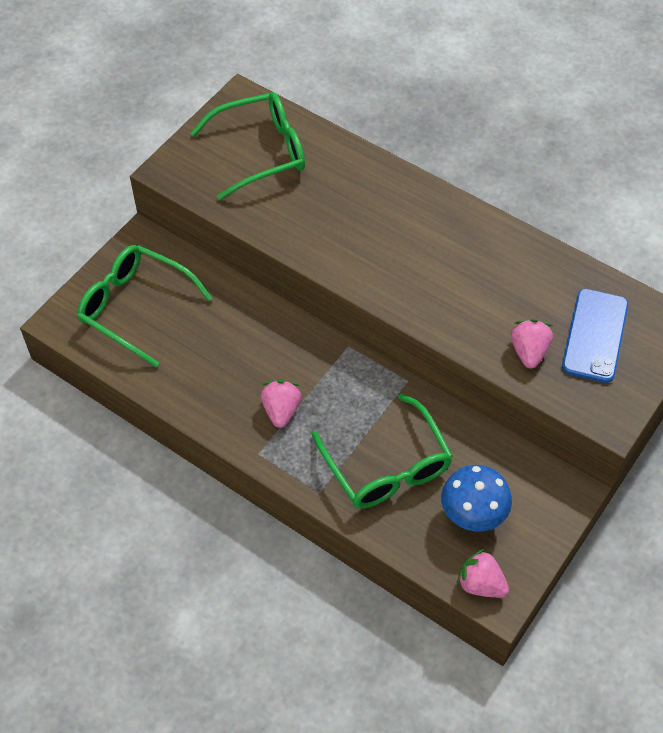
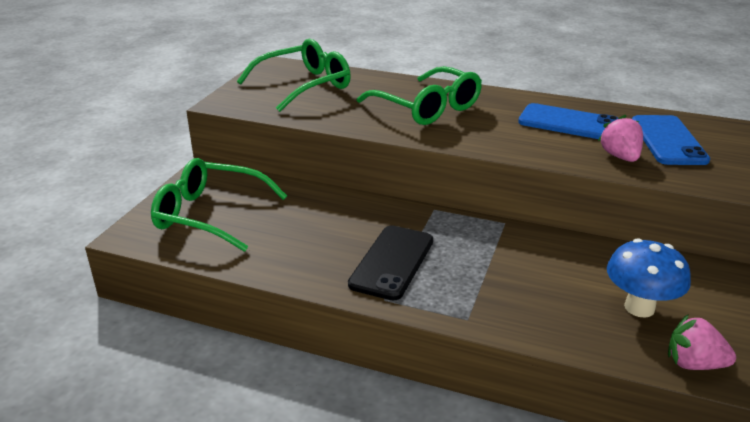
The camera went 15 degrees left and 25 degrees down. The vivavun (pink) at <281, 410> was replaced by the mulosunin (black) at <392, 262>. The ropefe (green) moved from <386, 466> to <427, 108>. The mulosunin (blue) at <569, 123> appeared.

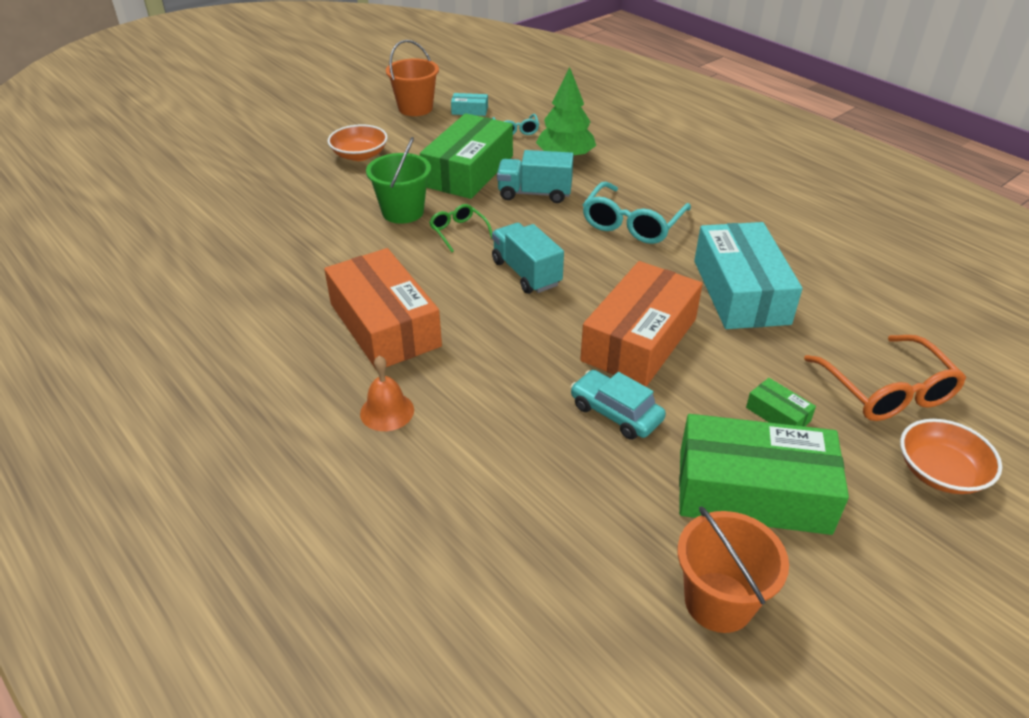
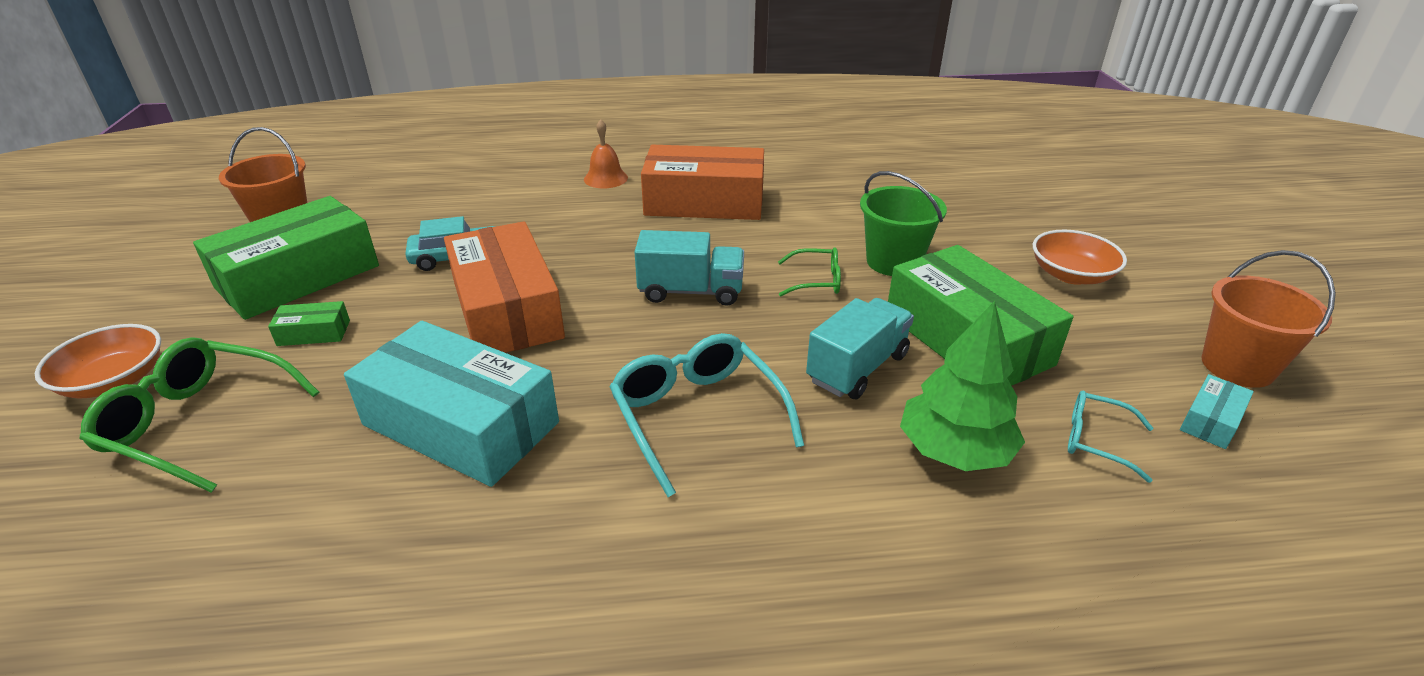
The camera went 125 degrees right and 5 degrees down. The ropefe (orange) at <886, 391> became the ropefe (green) at <199, 423>.

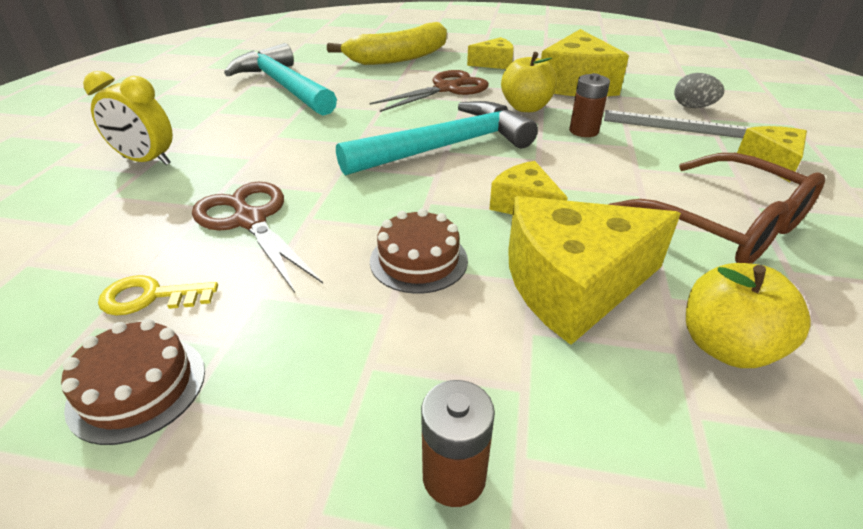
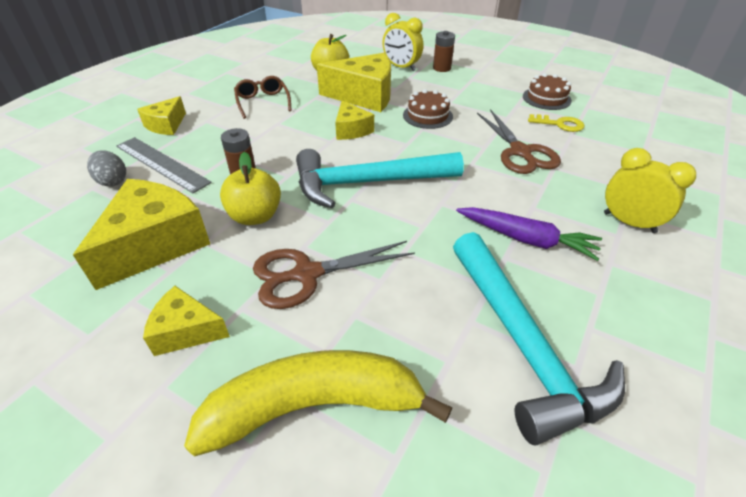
The camera went 160 degrees left and 5 degrees up. The ropefe (brown) at <724, 225> changed to 0.60 times the size. The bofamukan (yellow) at <401, 67> appeared. The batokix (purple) at <526, 239> appeared.

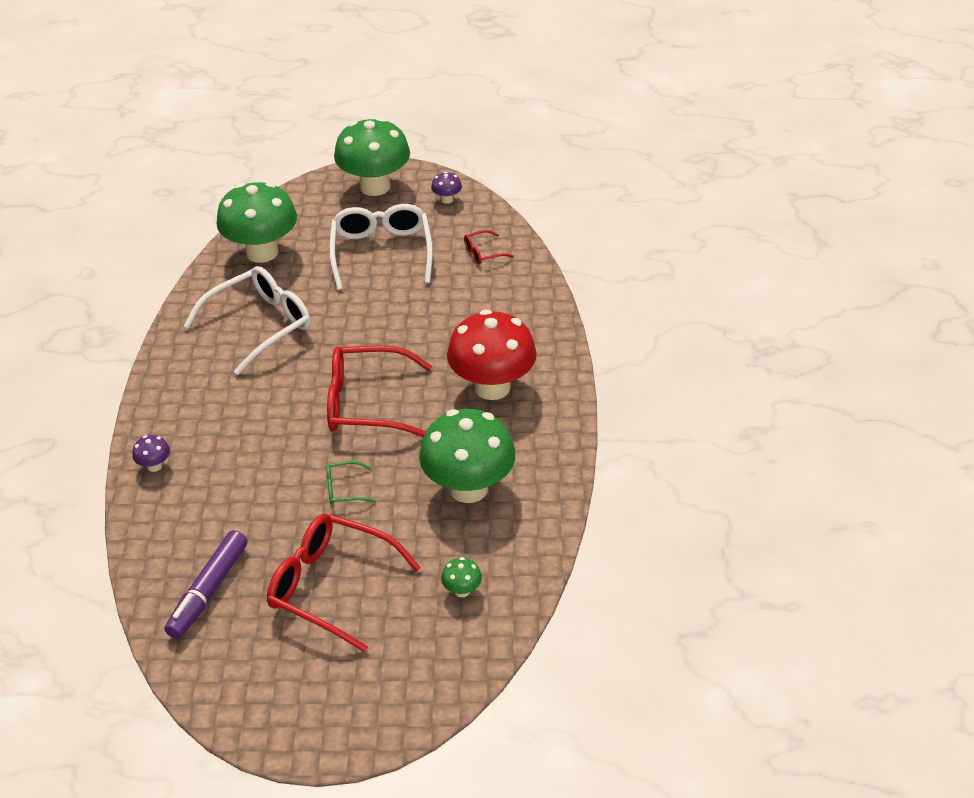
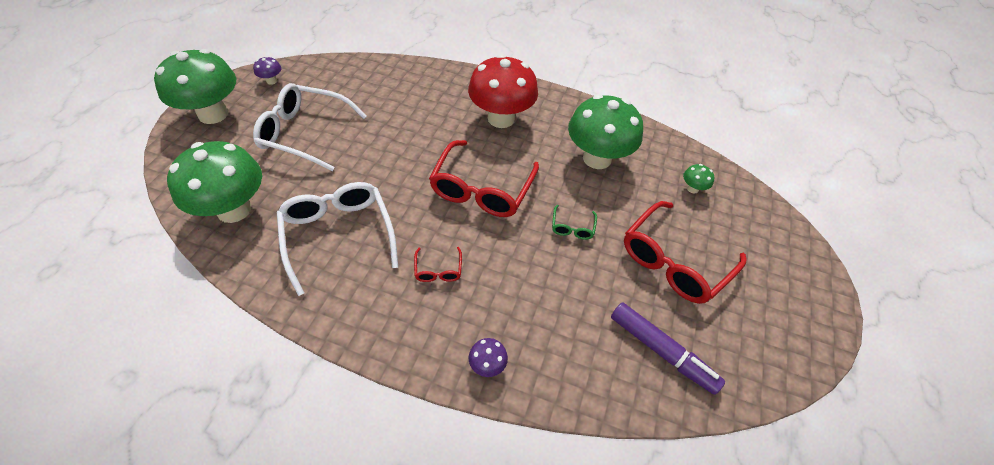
The camera went 75 degrees left and 10 degrees up. The ropefe (red) moved from <483, 253> to <438, 270>.

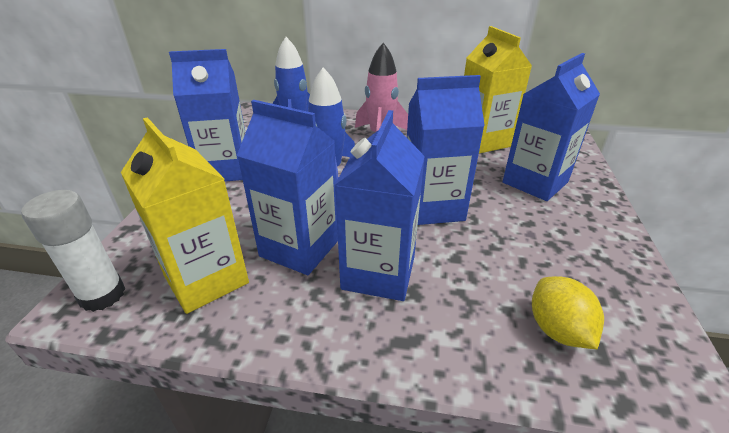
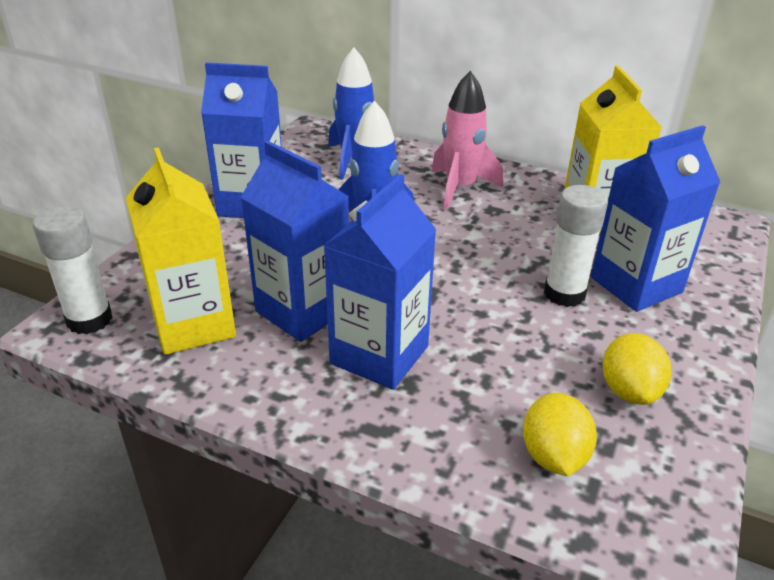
The camera went 15 degrees right and 0 degrees up. The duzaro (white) at <564, 294> appeared. The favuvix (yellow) at <629, 390> appeared. The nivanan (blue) at <433, 207> disappeared.

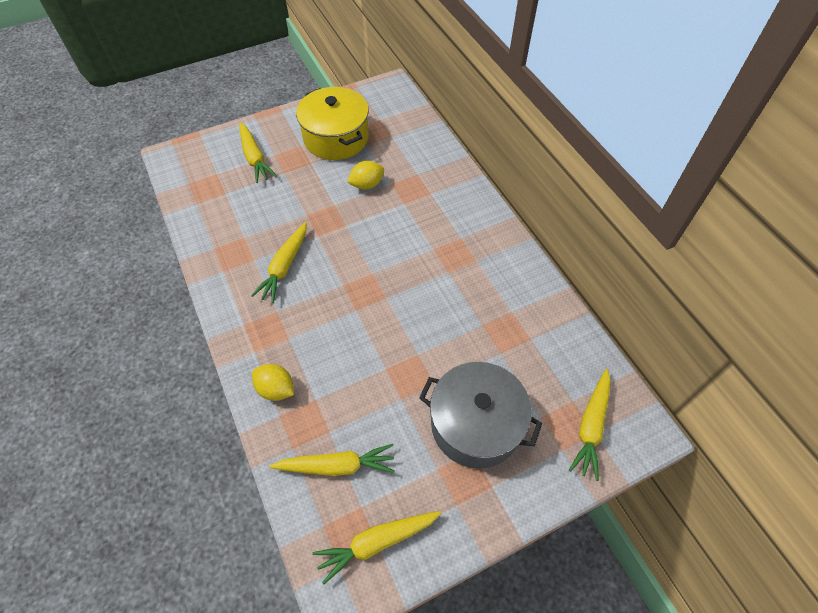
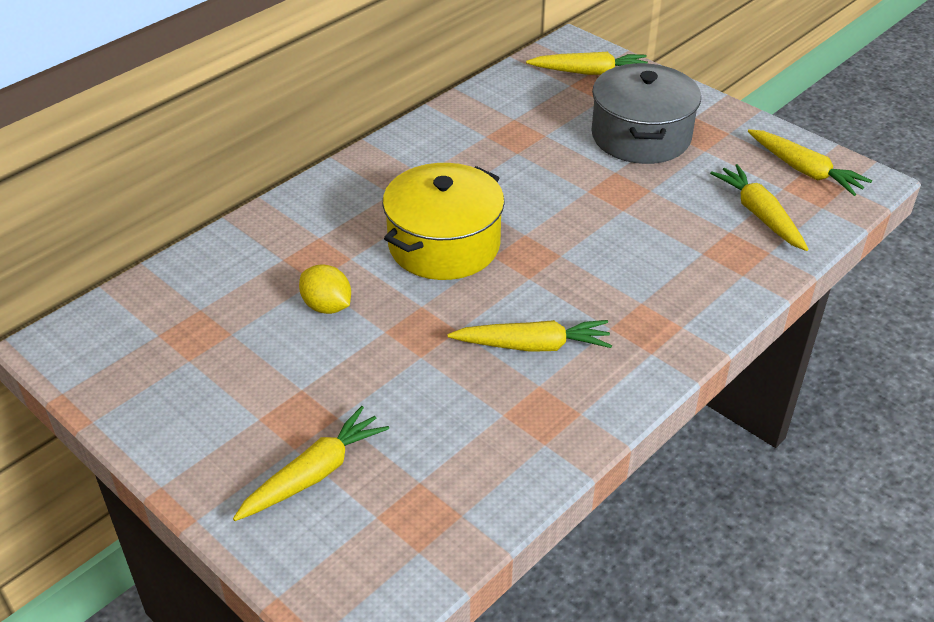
The camera went 110 degrees left and 15 degrees down. The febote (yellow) moved from <336, 138> to <444, 245>. The favuvix (yellow) at <276, 389> disappeared.

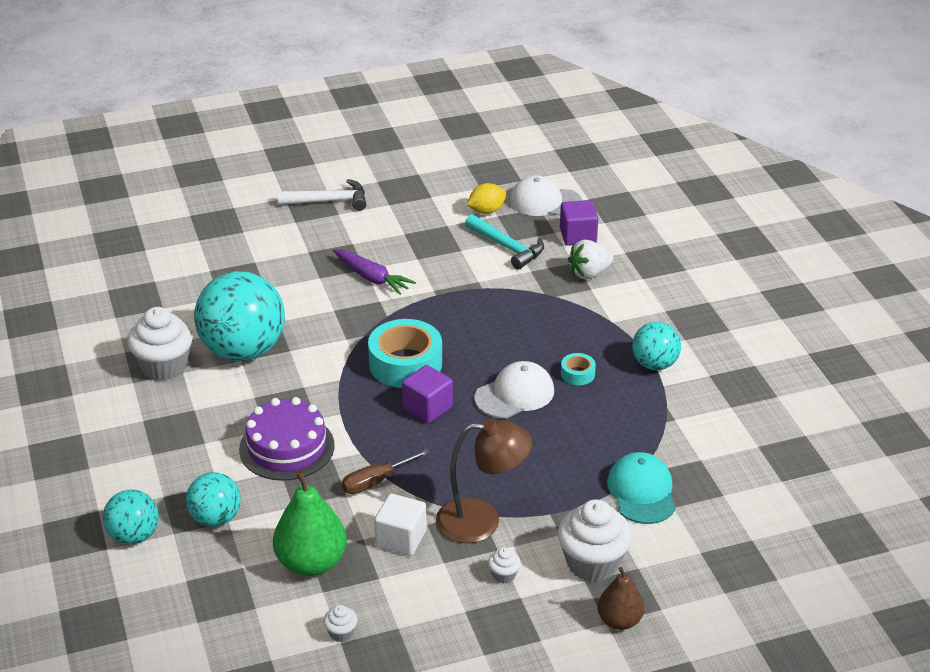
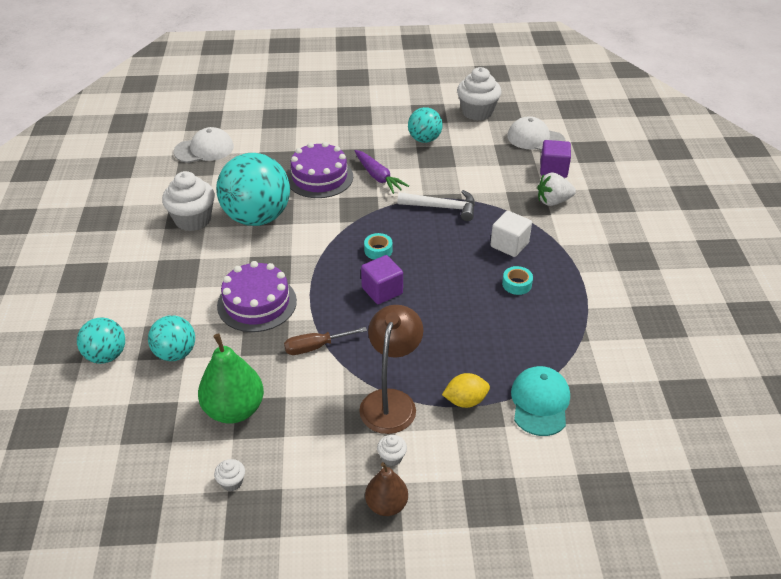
The camera went 15 degrees right and 5 degrees up. The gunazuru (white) moved from <515, 394> to <204, 149>. The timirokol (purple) at <319, 177> appeared. The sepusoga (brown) at <482, 521> turned 90 degrees counterclockwise. The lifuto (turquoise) at <405, 364> changed to 0.46 times the size. The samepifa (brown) moved from <619, 621> to <386, 505>. The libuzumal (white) moved from <329, 201> to <442, 207>. The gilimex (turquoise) moved from <655, 364> to <424, 139>. The favuvix (yellow) moved from <486, 211> to <465, 401>. The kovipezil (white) moved from <592, 563> to <477, 112>. The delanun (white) moved from <401, 539> to <509, 245>. The libuzumal (turquoise) at <507, 247> disappeared.

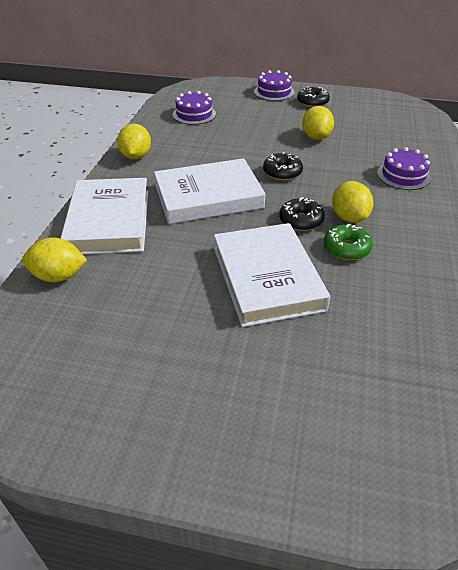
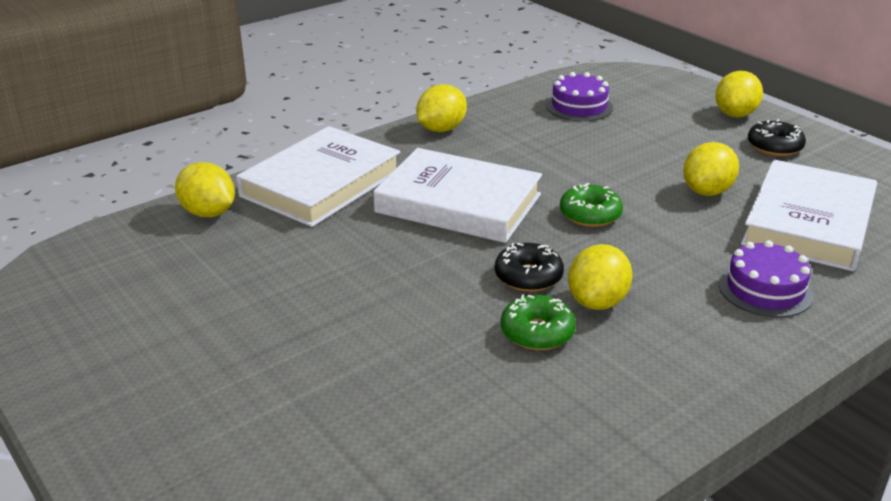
The camera went 40 degrees right and 10 degrees down. The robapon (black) at <282, 172> became the robapon (green) at <590, 214>. The timirokol (purple) at <274, 92> was replaced by the favuvix (yellow) at <735, 114>. The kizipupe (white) moved from <267, 278> to <808, 222>.

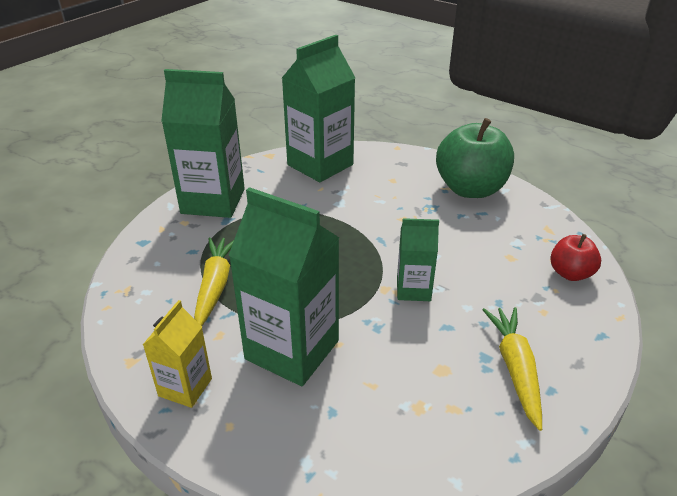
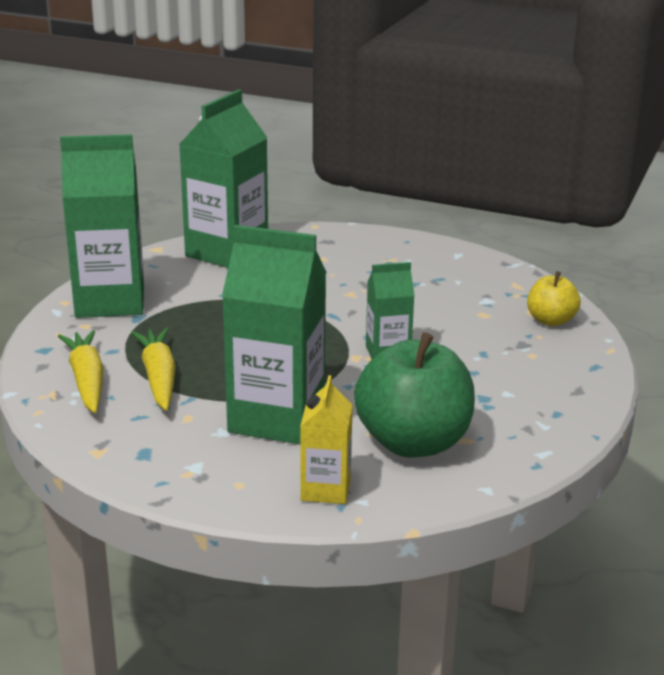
The camera went 15 degrees left and 10 degrees down. The batokix (yellow) moved from <515, 369> to <87, 380>. The nivanan (yellow) moved from <185, 387> to <325, 489>. The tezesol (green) moved from <470, 189> to <413, 442>. The tezesol (red) at <570, 273> became the tezesol (yellow) at <551, 320>.

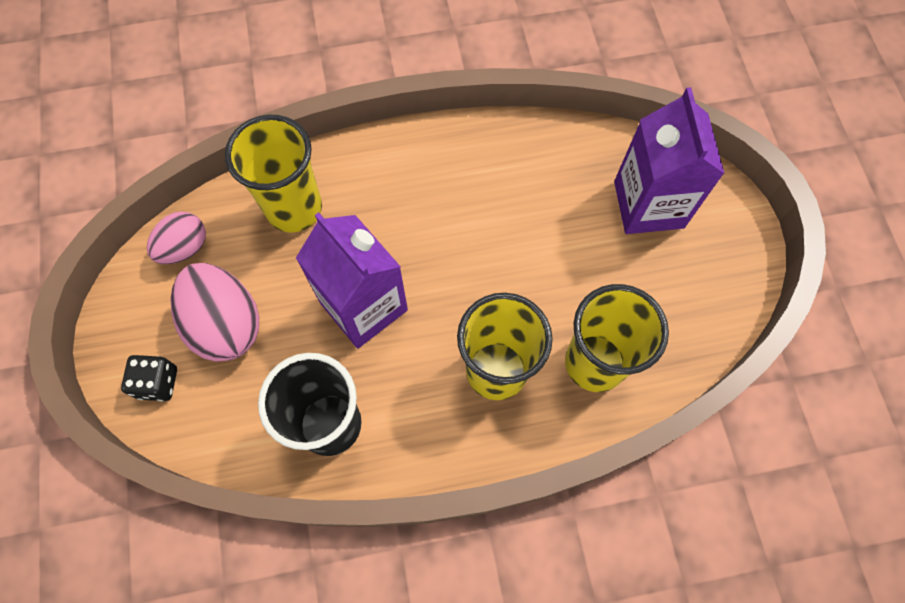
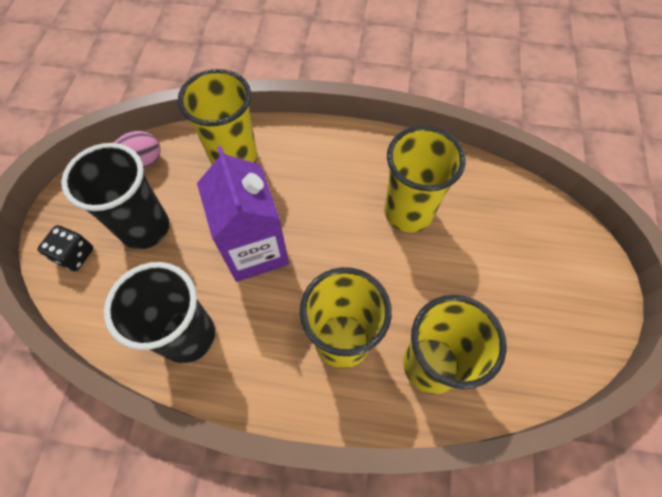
The camera went 20 degrees right and 5 degrees down. The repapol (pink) at <226, 324> was replaced by the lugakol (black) at <145, 228>. The lugakol (yellow) at <408, 212> appeared. The nivanan (purple) at <648, 204> disappeared.

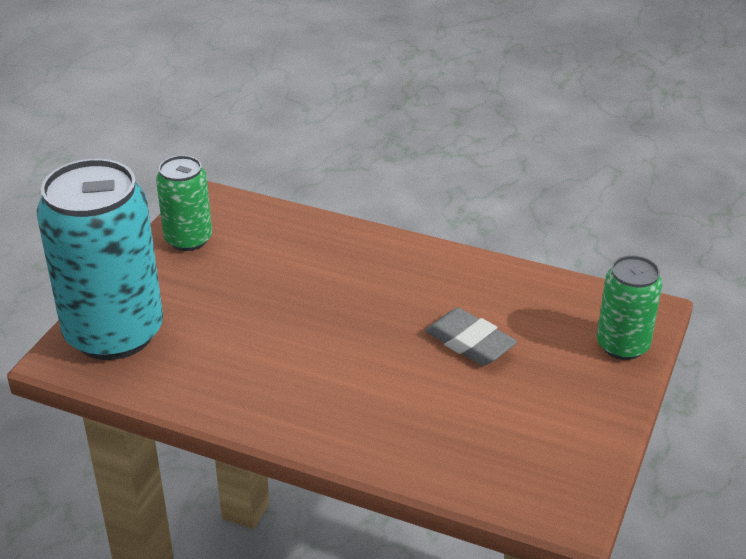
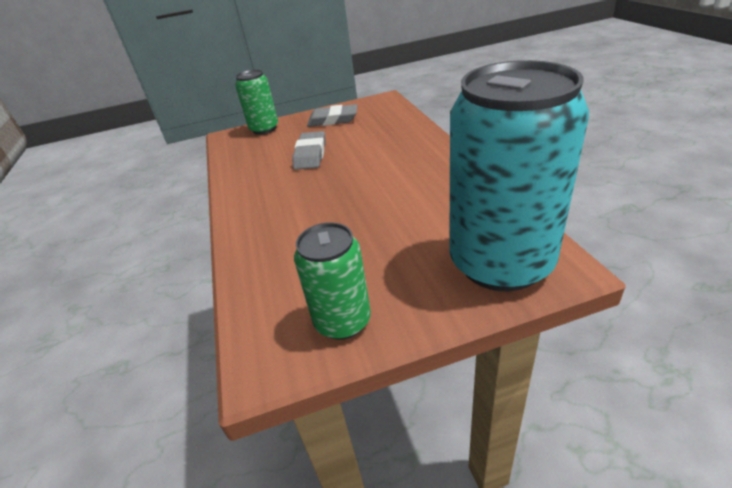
The camera went 125 degrees left and 0 degrees up. The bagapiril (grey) at <333, 120> appeared.

